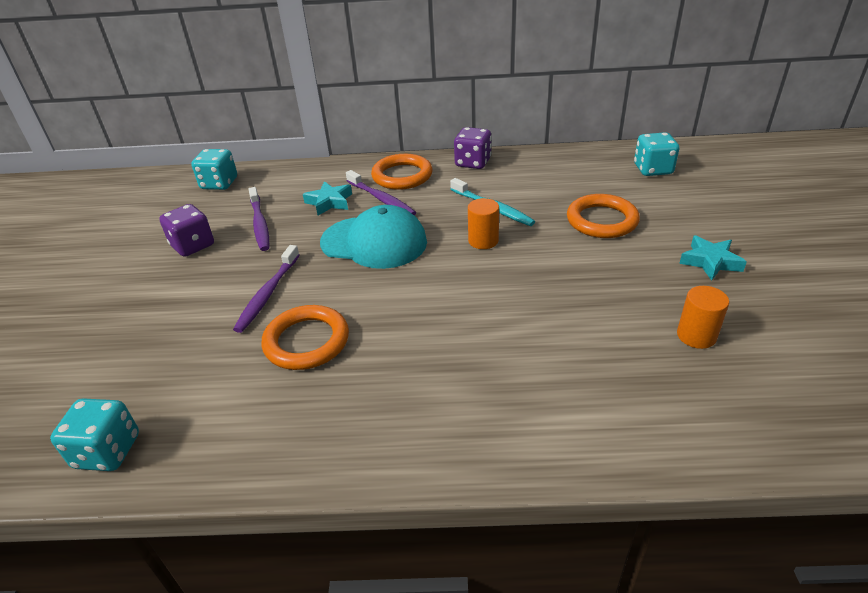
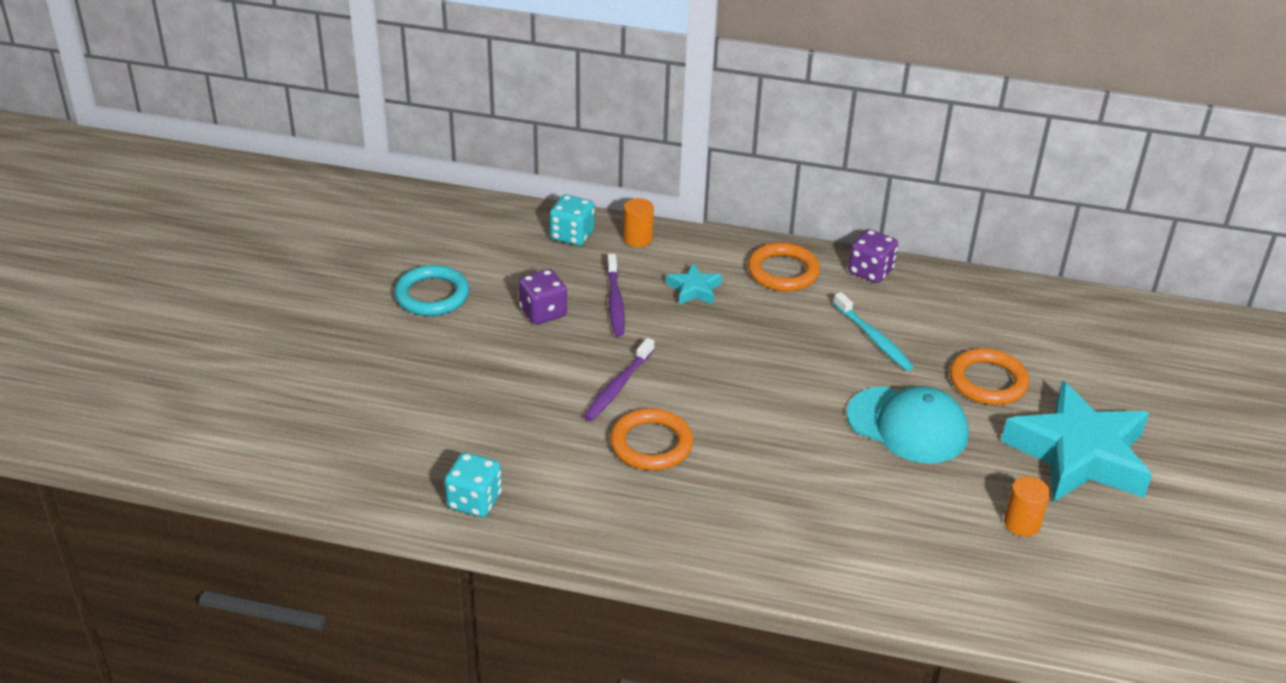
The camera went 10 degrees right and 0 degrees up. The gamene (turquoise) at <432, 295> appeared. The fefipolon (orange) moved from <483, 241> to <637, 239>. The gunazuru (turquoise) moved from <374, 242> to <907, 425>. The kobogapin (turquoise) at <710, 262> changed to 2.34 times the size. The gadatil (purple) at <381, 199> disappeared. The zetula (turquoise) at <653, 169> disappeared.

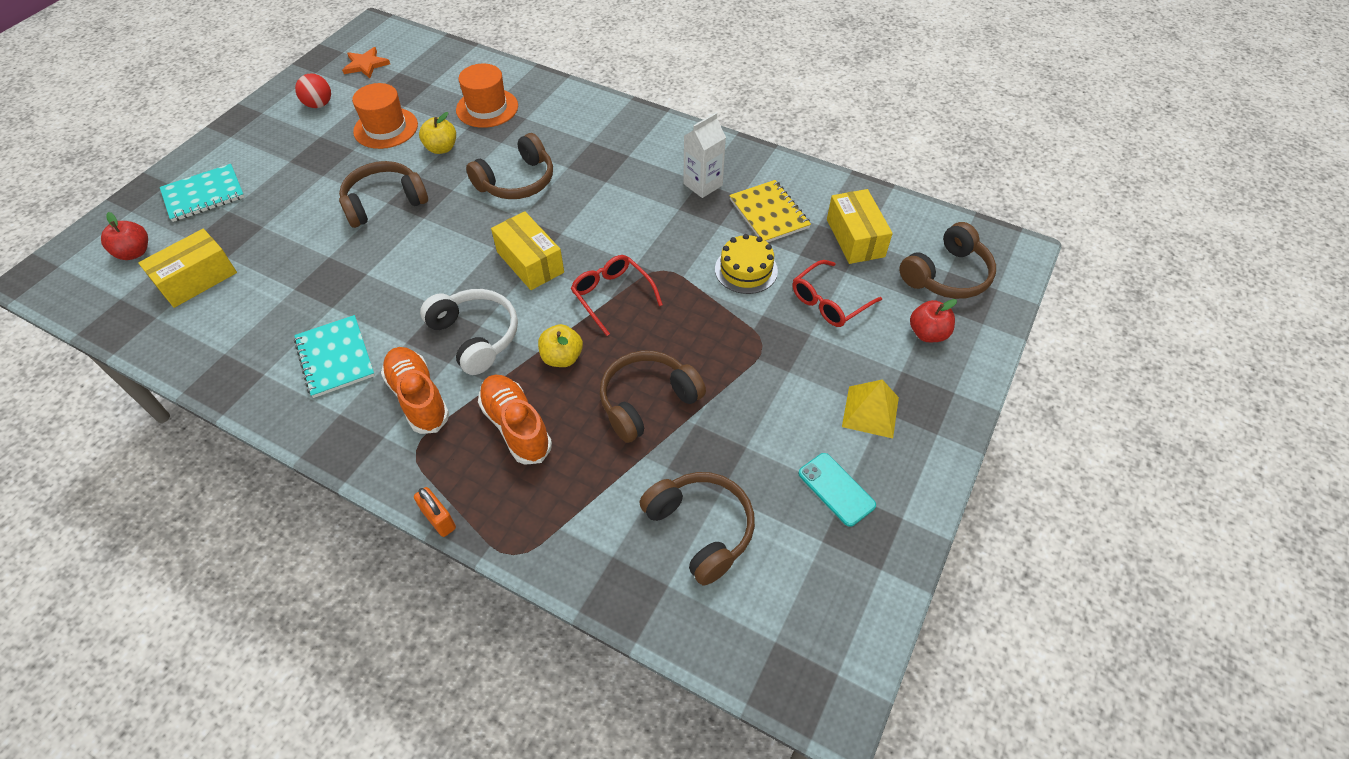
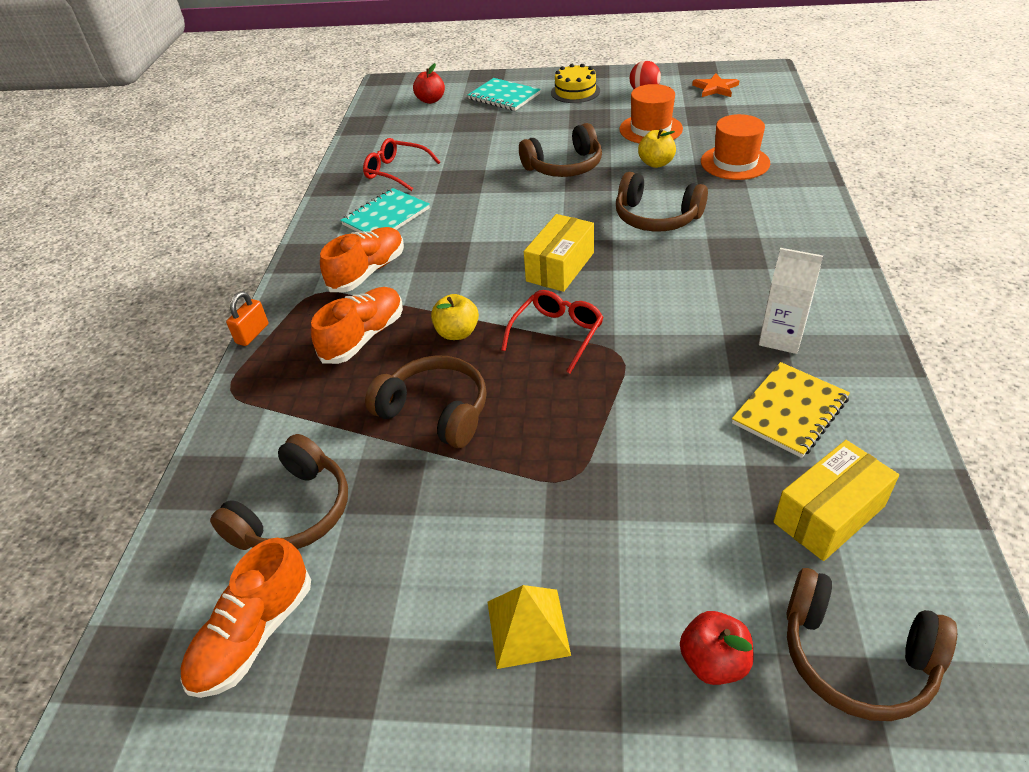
The camera went 70 degrees right and 10 degrees down. The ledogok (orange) at <254, 634> appeared. The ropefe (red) moved from <829, 302> to <396, 171>. The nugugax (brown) at <384, 203> turned 120 degrees clockwise. The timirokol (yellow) moved from <746, 270> to <575, 92>. The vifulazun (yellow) at <197, 279> disappeared. The nugugax (white) at <475, 336> disappeared. The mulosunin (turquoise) at <836, 489> disappeared.

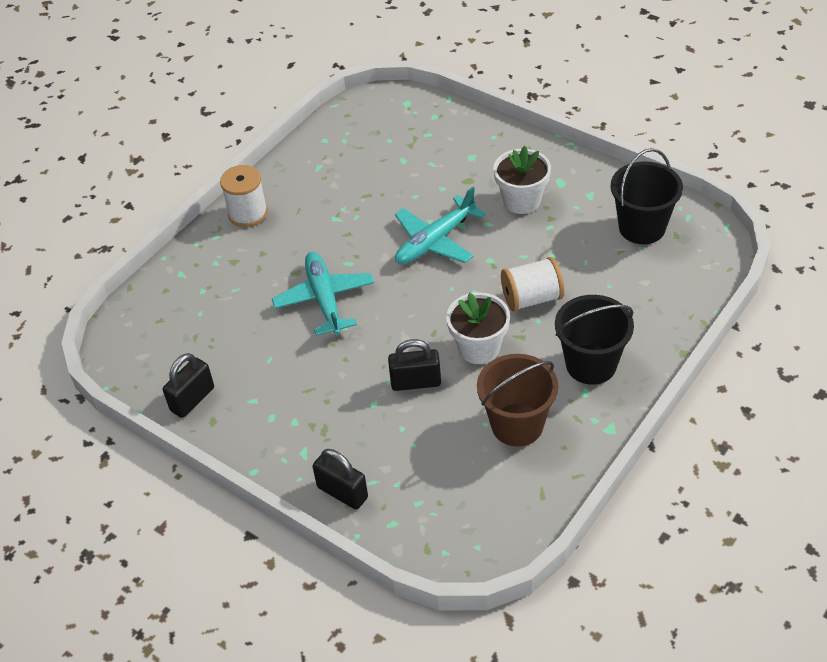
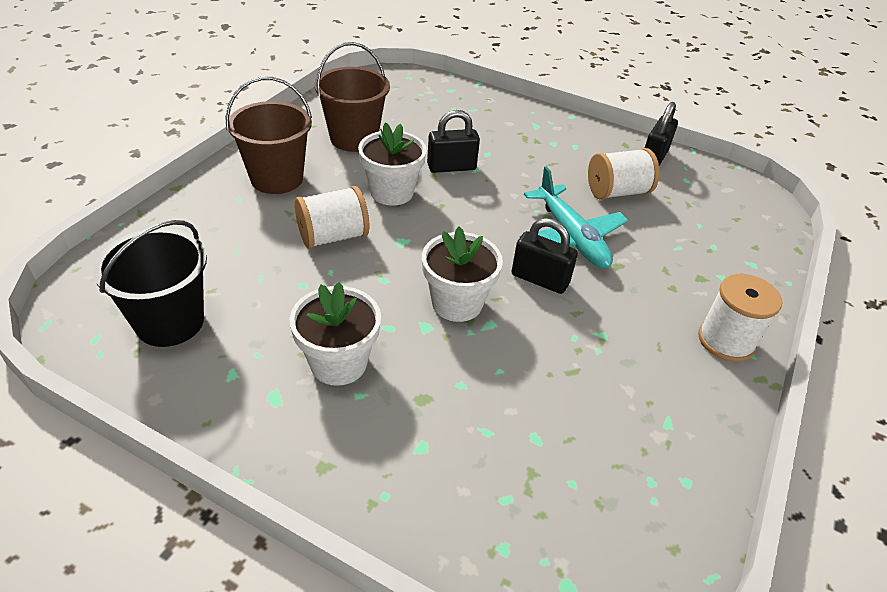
The camera went 165 degrees right and 5 degrees down. The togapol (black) at <591, 364> became the togapol (brown) at <277, 178>. The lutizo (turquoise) at <435, 241> was replaced by the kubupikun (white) at <457, 303>. The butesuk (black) moved from <342, 492> to <540, 279>. The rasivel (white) at <617, 192> appeared.

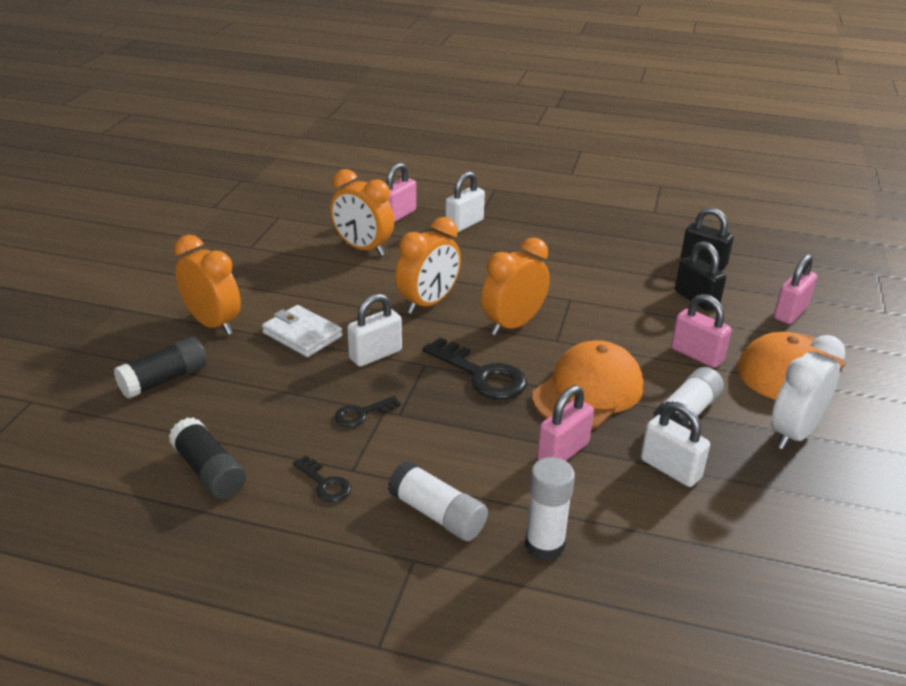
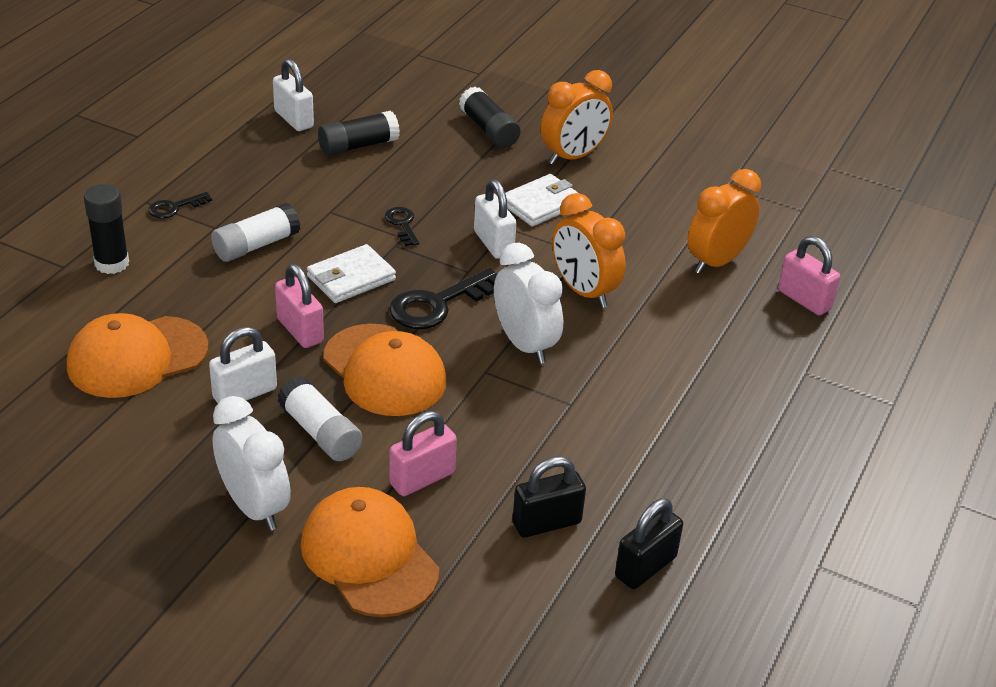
The camera went 100 degrees right and 5 degrees up. The gunazuru (orange) at <137, 357> appeared. The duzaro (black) at <112, 263> appeared. The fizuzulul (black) moved from <325, 483> to <175, 207>. The butesuk (white) moved from <464, 224> to <293, 119>. The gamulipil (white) at <351, 278> appeared. The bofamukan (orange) at <513, 325> became the bofamukan (white) at <525, 344>. The duzaro (white) at <544, 545> disappeared. The butesuk (pink) at <790, 312> disappeared.

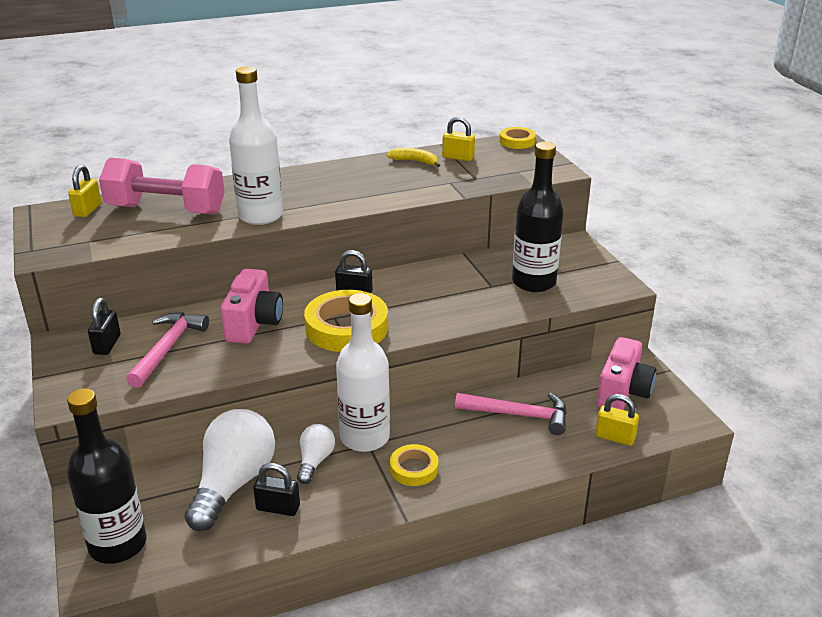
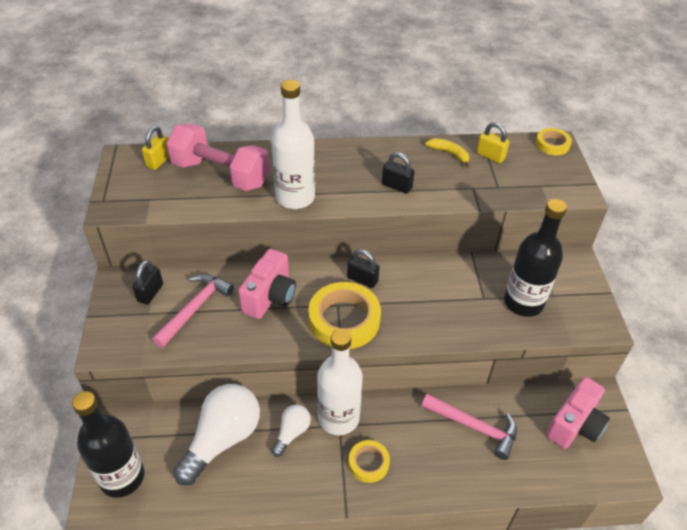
The camera went 15 degrees right and 15 degrees up. The butesuk (black) moved from <278, 508> to <397, 186>. The butesuk (yellow) at <615, 437> disappeared.

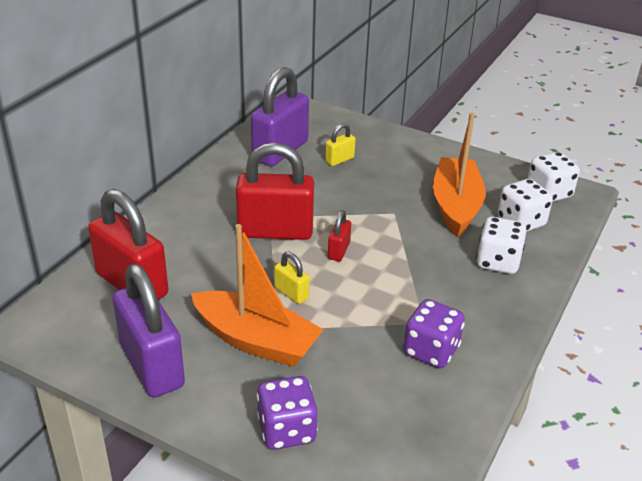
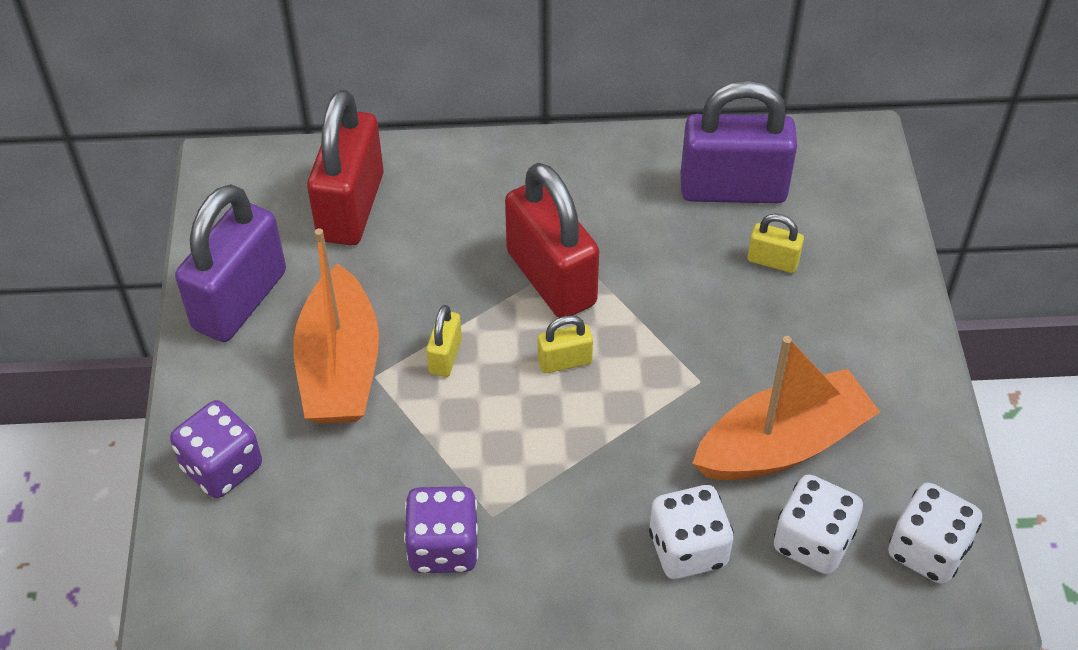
The camera went 60 degrees right and 15 degrees up. The butesuk (red) at <338, 251> became the butesuk (yellow) at <564, 361>.

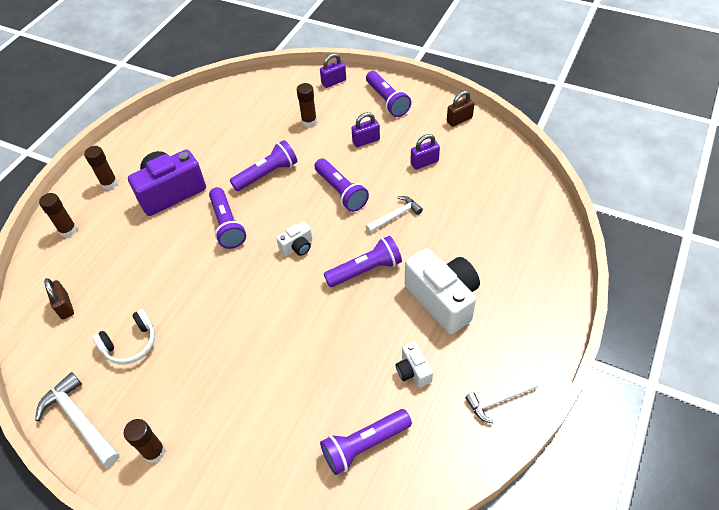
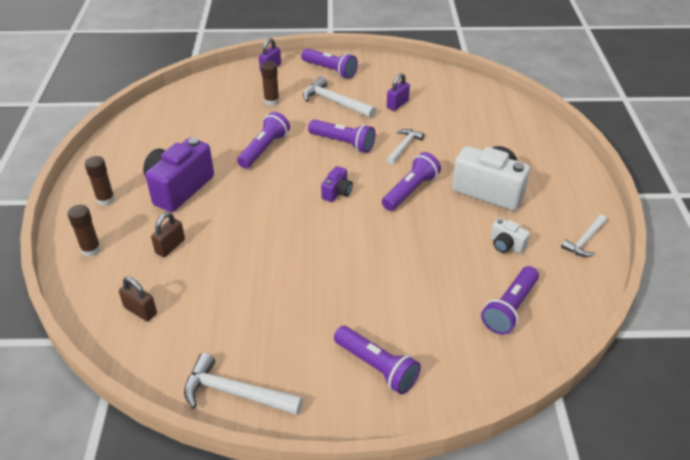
The camera went 30 degrees left and 10 degrees down. The butesuk (brown) moved from <459, 120> to <170, 246>. The butesuk (purple) at <366, 141> was replaced by the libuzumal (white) at <335, 102>. The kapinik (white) at <297, 247> became the kapinik (purple) at <337, 192>. The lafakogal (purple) moved from <227, 225> to <376, 367>. The nugugax (white) at <131, 344> disappeared. The duzaro (brown) at <154, 452> disappeared.

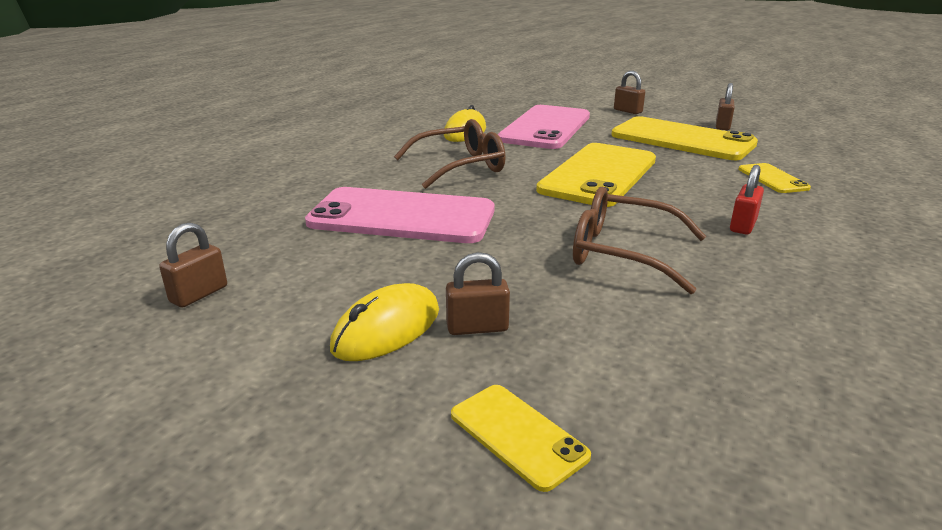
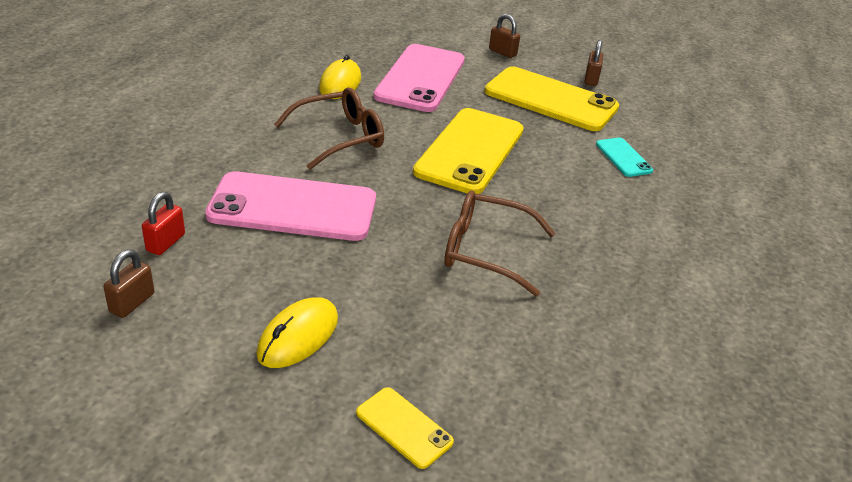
The camera went 10 degrees left and 10 degrees up. The butesuk (red) moved from <742, 226> to <165, 242>. The mulosunin (yellow) at <772, 179> became the mulosunin (turquoise) at <623, 157>. The butesuk (brown) at <477, 327> disappeared.

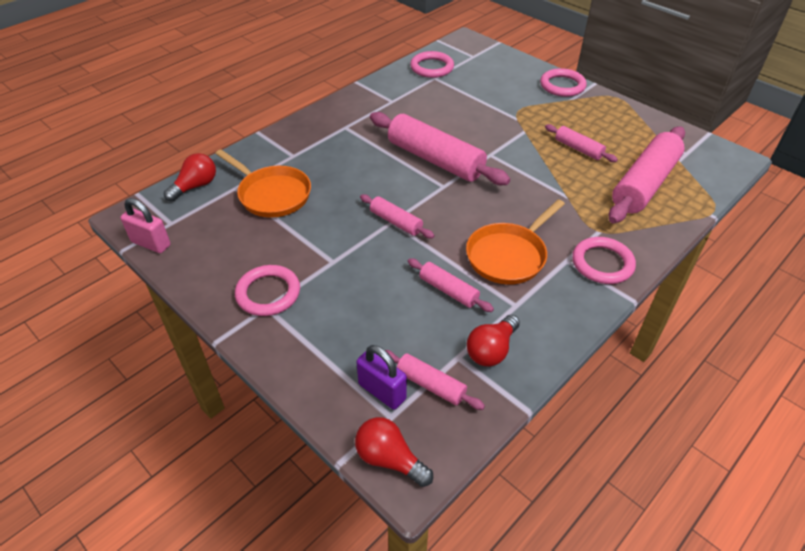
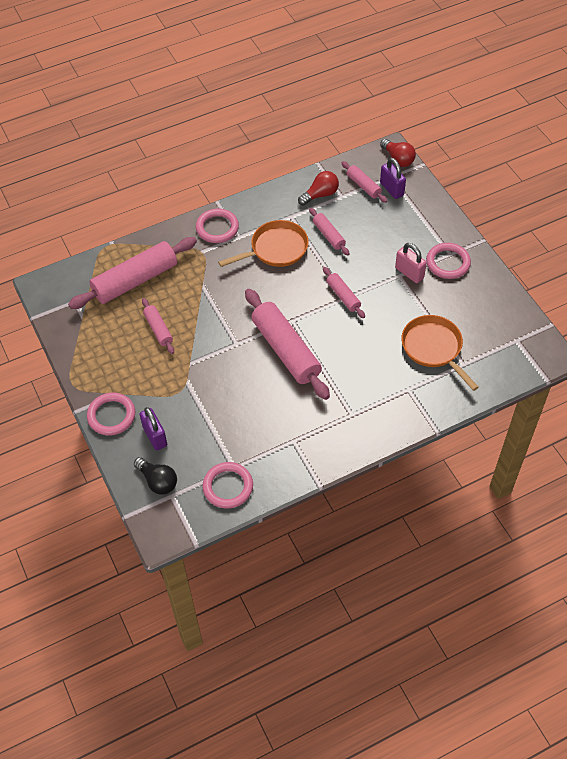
The camera went 160 degrees left and 10 degrees up. The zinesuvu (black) at <158, 481> appeared. The butesuk (purple) at <155, 436> appeared. The butesuk (pink) moved from <151, 243> to <409, 273>. The zinesuvu (red) at <195, 186> disappeared.

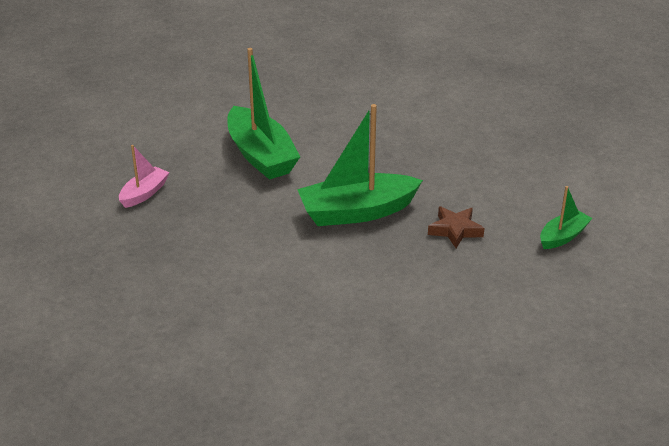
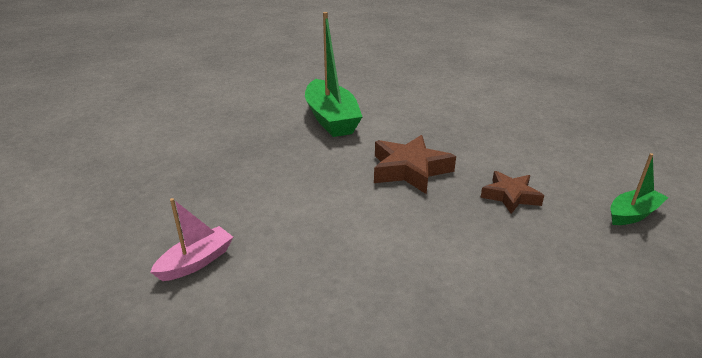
The camera went 10 degrees right and 5 degrees down. The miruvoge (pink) moved from <144, 193> to <196, 262>. The miruvoge (green) at <357, 212> was replaced by the kobogapin (brown) at <409, 170>.

